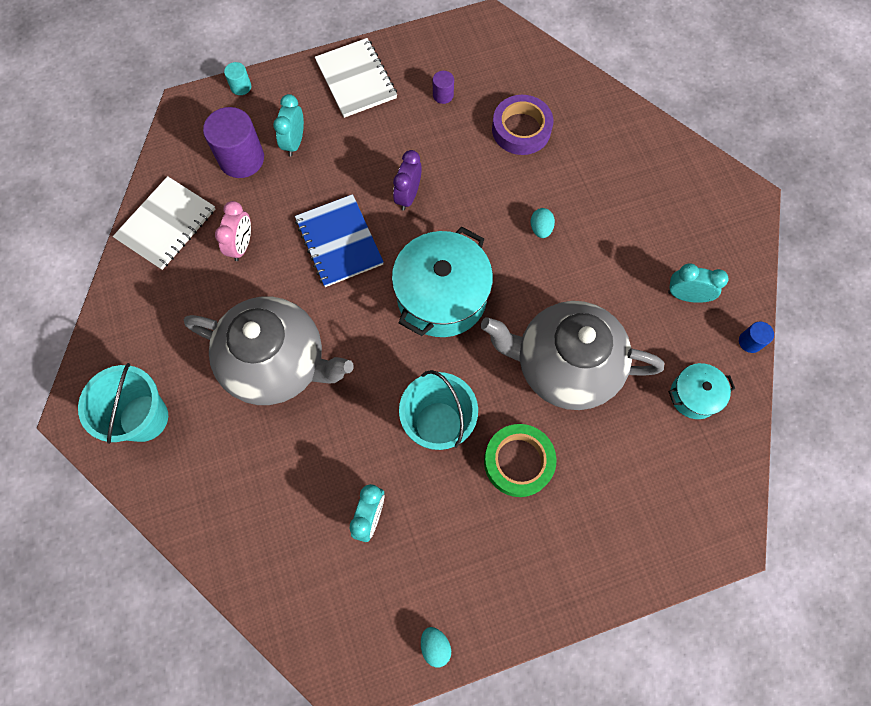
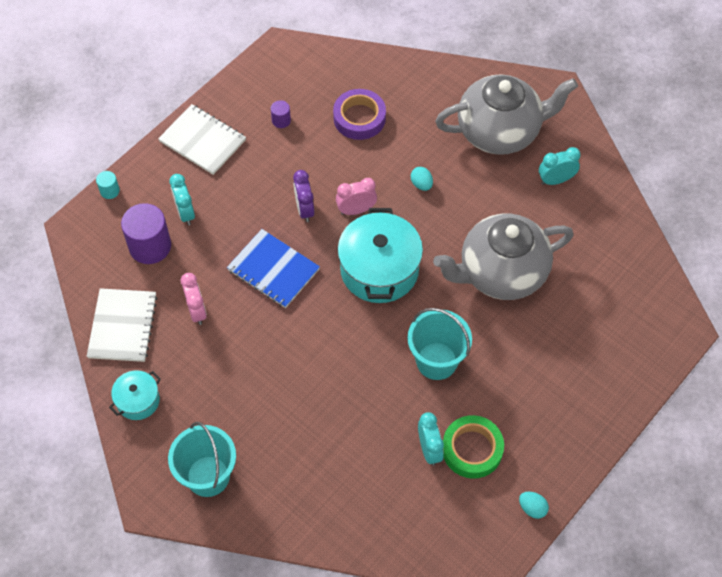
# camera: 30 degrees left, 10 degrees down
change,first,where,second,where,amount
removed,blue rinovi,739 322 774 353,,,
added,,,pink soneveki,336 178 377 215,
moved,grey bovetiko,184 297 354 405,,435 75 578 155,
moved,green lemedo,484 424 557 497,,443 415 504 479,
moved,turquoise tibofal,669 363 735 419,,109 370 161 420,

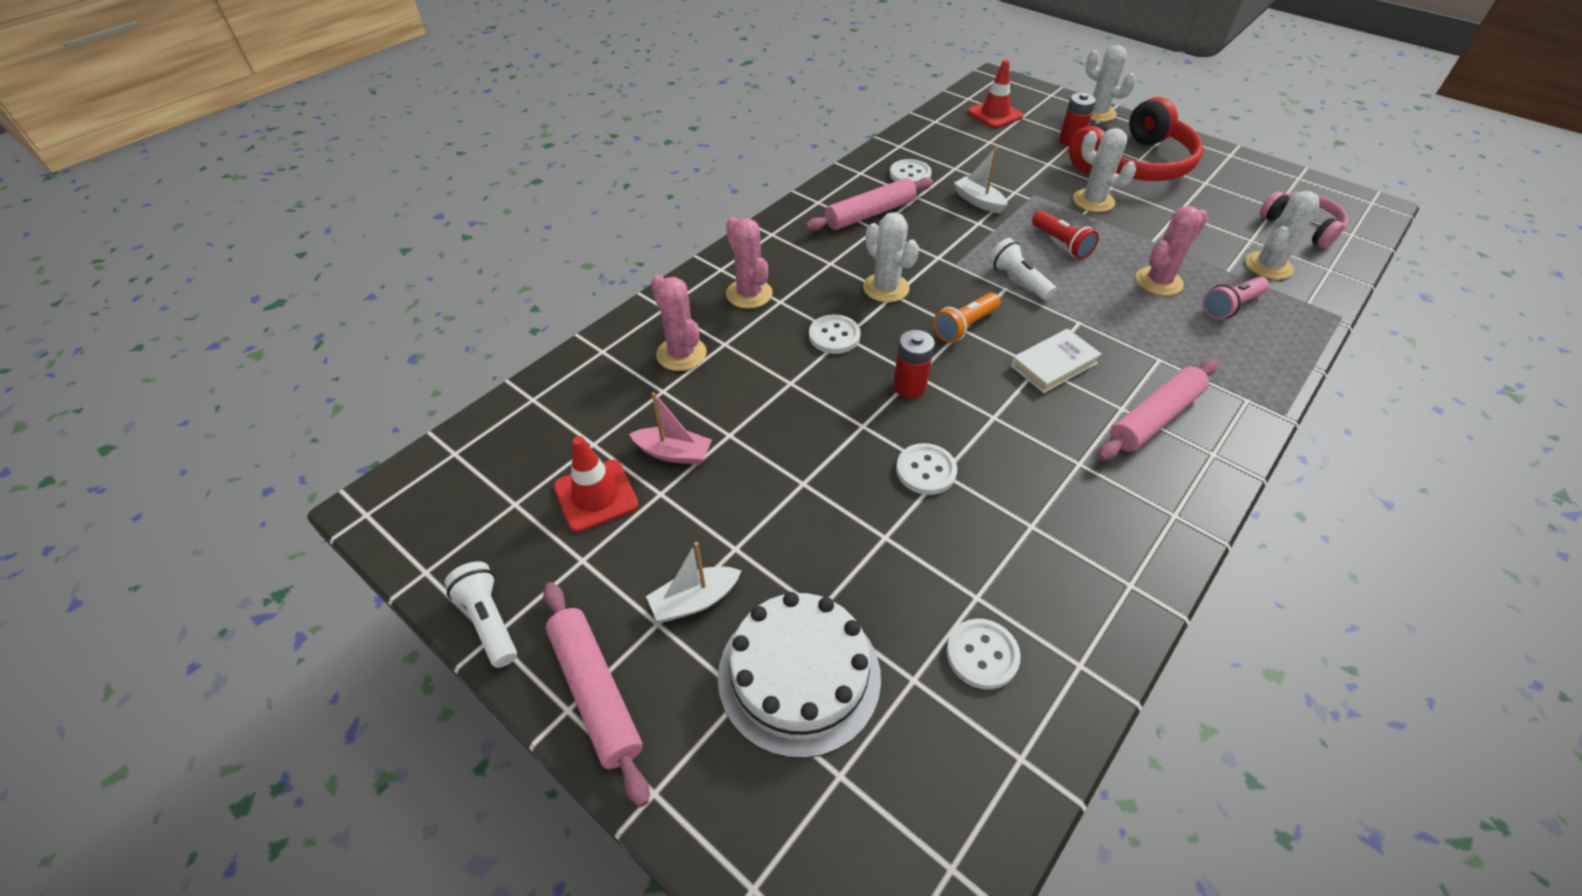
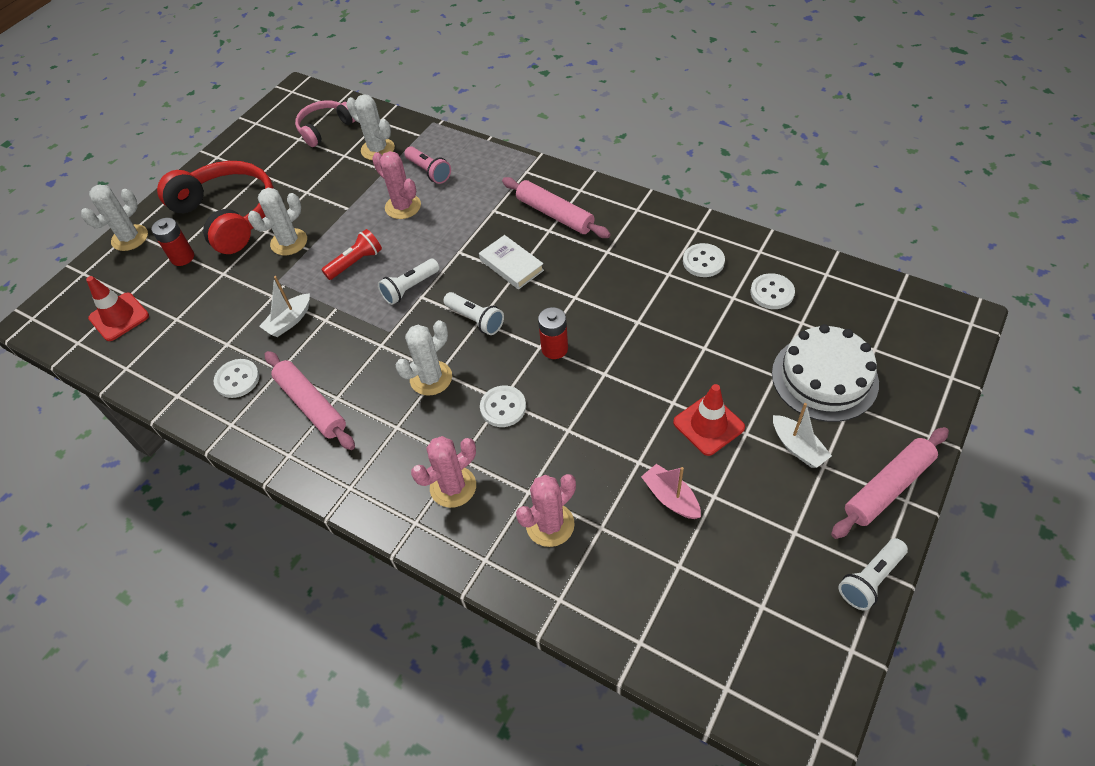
# camera: 95 degrees left, 5 degrees up
change,first,where,second,where,amount
moved,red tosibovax,554 436 639 532,,673 384 745 456,
moved,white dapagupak,896 443 957 495,,683 243 725 277,
recoloured,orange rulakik,933 293 1001 343,white rulakik,443 292 504 335,
turned,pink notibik,629 392 712 465,,641 464 701 519,45 degrees counterclockwise

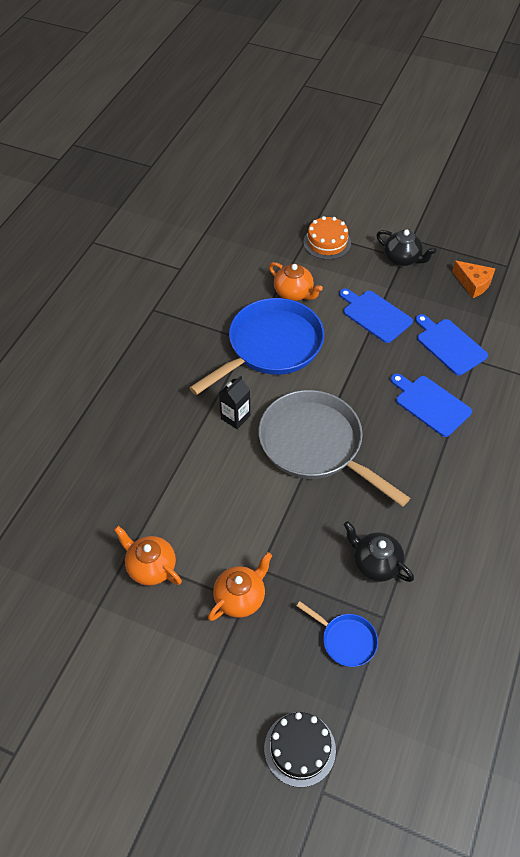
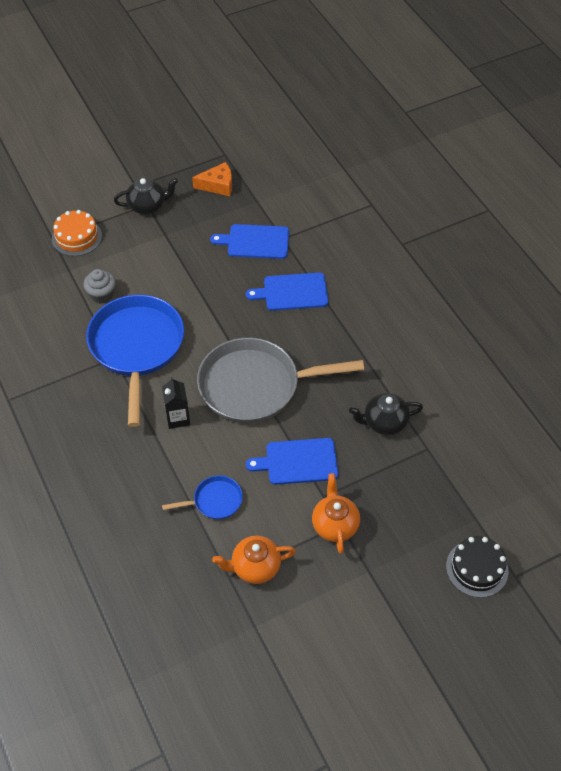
# camera: 50 degrees left, 0 degrees up
change,first,where,second,where,amount
moved,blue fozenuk,297 601 378 667,,162 475 243 519,
moved,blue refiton,339 288 413 343,,246 438 338 485,
replaced,orange bovetiko,269 262 323 301,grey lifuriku,83 269 116 304,

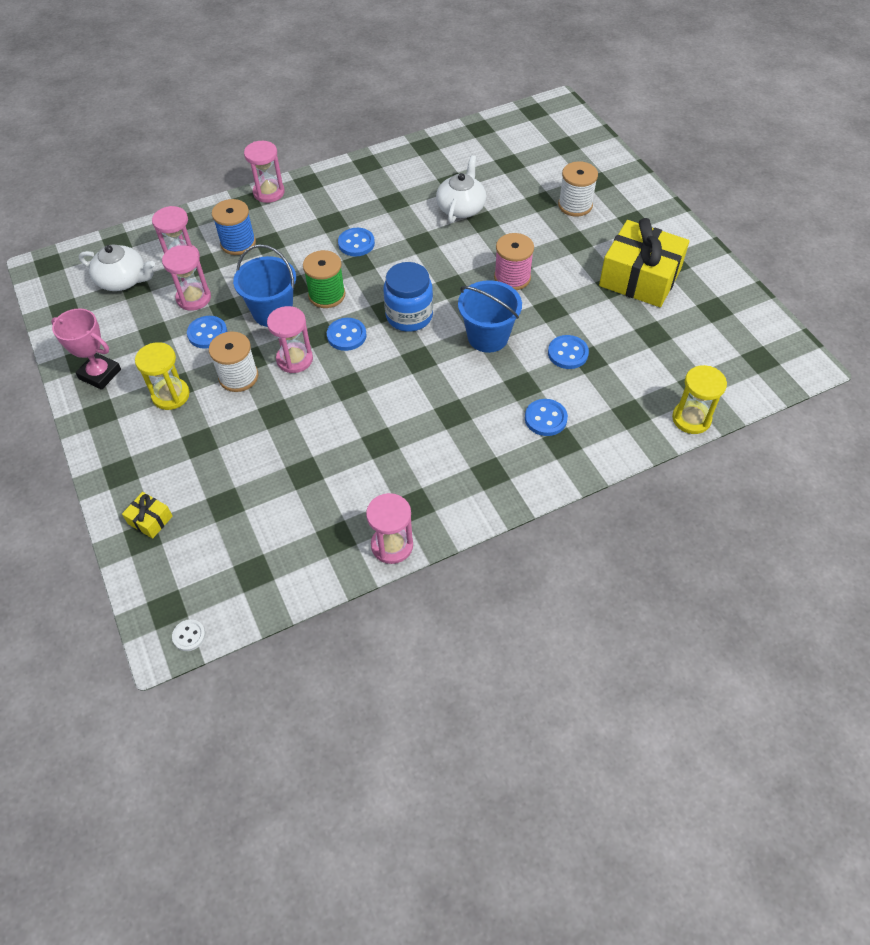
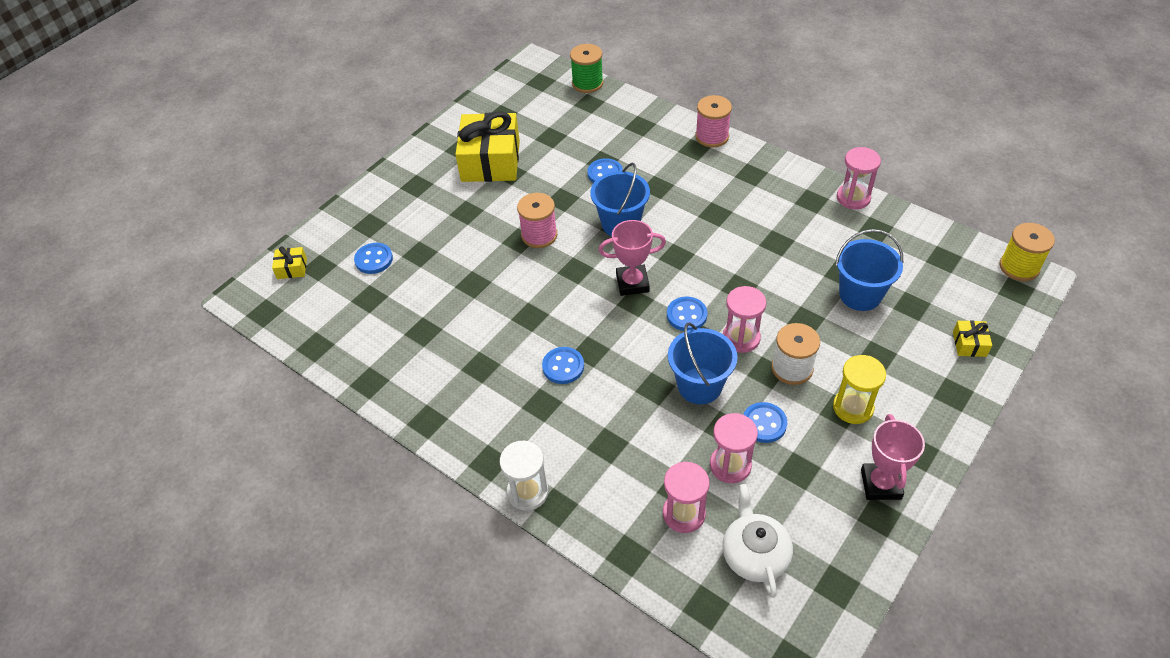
# camera: 115 degrees left, 5 degrees down
change,first,where,second,where,amount
removed,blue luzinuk,212 199 256 255,,,
removed,white bovetiko,436 155 486 223,,,
removed,white luzinuk,558 161 598 217,,,
removed,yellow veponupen,672 365 727 434,,,
added,,,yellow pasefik,272 246 307 279,
added,,,pink luzinuk,695 95 732 147,
added,,,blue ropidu,835 229 903 311,
moved,green luzinuk,303 250 345 308,,570 44 603 93,
moved,blue dapagupak,525 399 568 436,,354 243 393 274,
replaced,white dapagupak,172 619 205 651,yellow luzinuk,999 223 1055 281,
replaced,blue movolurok,383 262 433 331,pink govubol,599 220 666 296,
recoloured,pink veponupen,244 141 285 203,white veponupen,500 441 548 511,

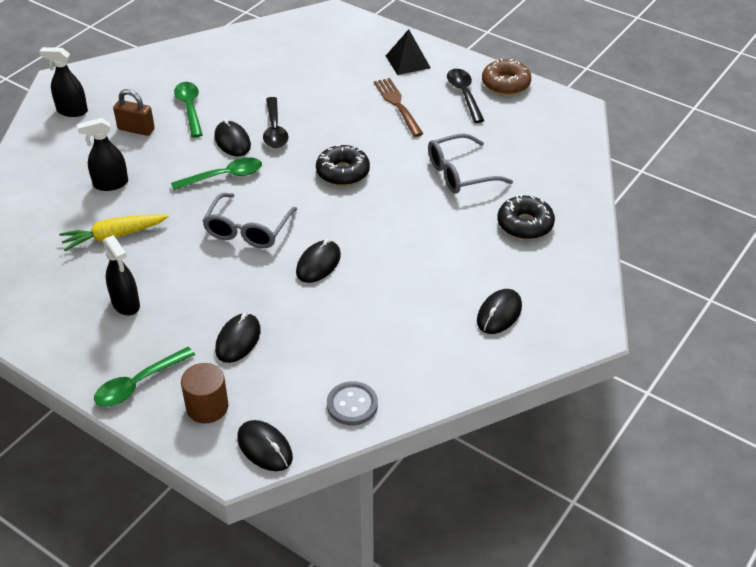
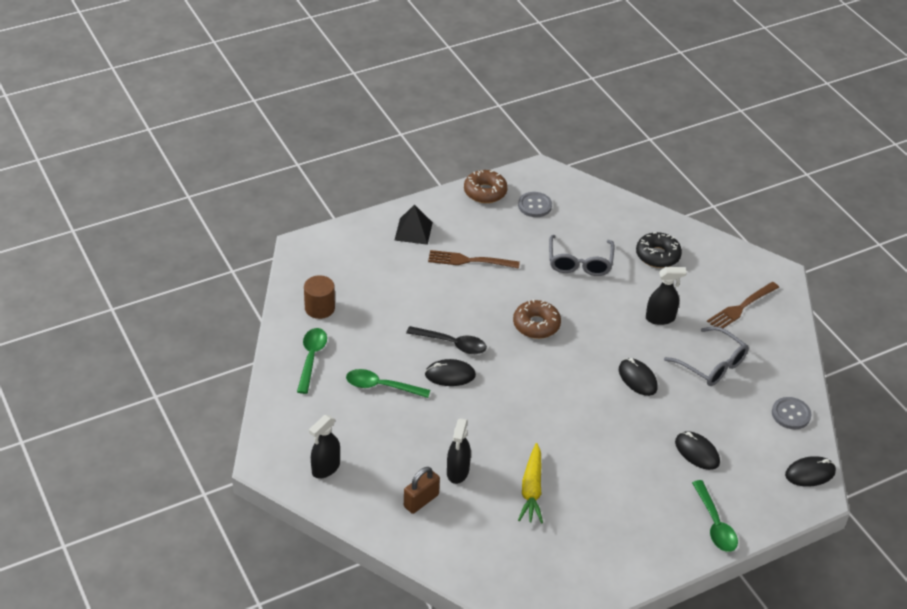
# camera: 65 degrees left, 0 degrees up
change,first,where,second,where,amount
removed,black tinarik,447 69 484 123,,,
added,,,grey dapagupak,518 192 552 217,
moved,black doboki,103 235 140 316,,646 267 687 325,
moved,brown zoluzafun,113 89 155 136,,404 467 440 514,
moved,green tinarik,171 157 262 190,,297 328 327 394,
moved,brown rinovi,181 363 228 423,,304 275 335 319,
moved,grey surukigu,202 193 297 249,,664 326 749 386,
replaced,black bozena,477 289 522 334,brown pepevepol,707 282 779 328,
recoloured,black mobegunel,316 145 370 186,brown mobegunel,513 299 561 339,

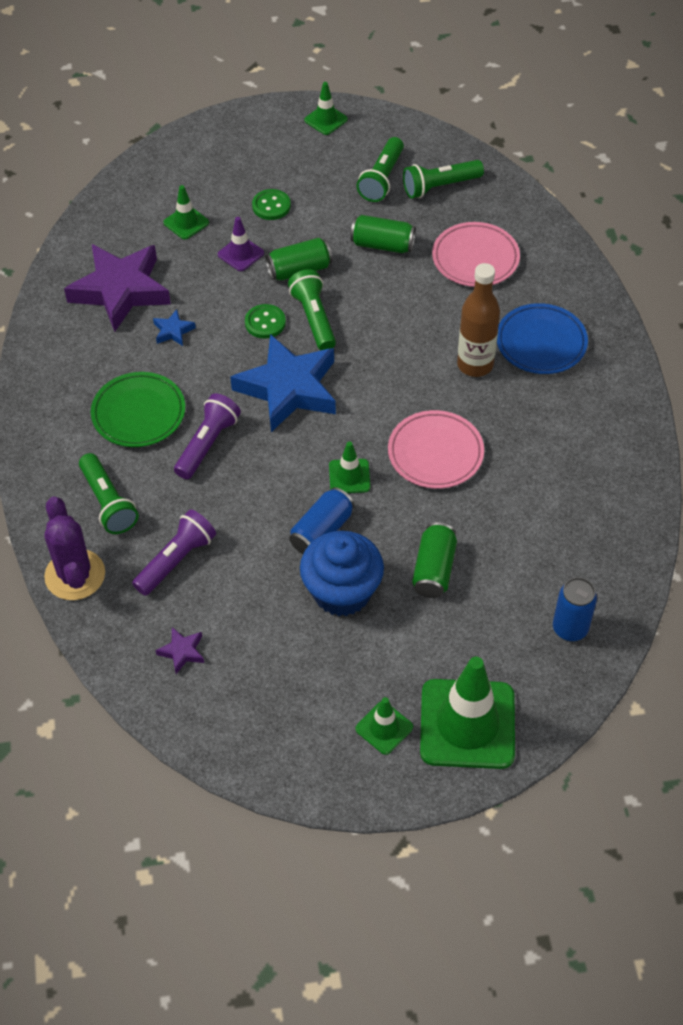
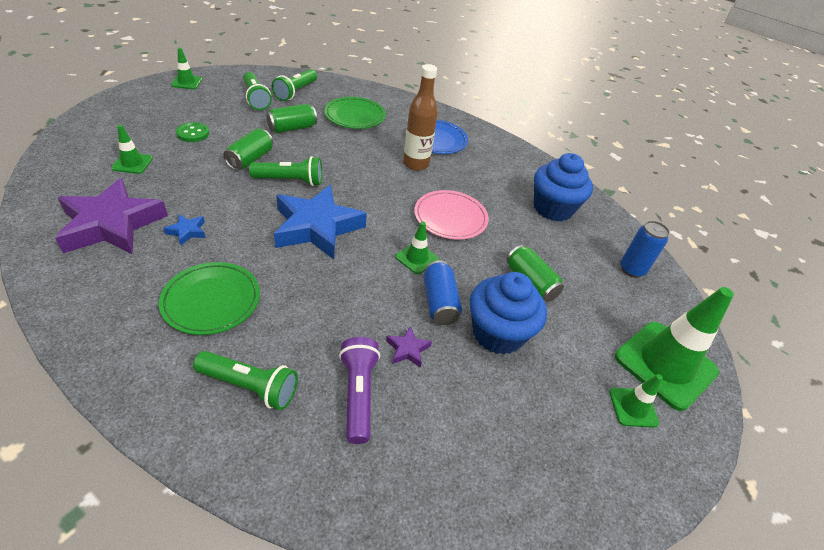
# camera: 50 degrees left, 10 degrees down
change,first,where,second,where,amount
removed,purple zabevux,44 496 105 600,,,
removed,purple rulakik,174 393 241 479,,,
removed,purple tosibovax,218 217 264 271,,,
removed,green dapagupak,245 304 286 339,,,
added,,,blue lifuriku,534 153 593 222,
moved,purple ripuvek,155 627 204 674,,386 326 432 368,
recoloured,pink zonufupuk,432 222 520 287,green zonufupuk,324 97 386 129,
turned,green rulakik,288 269 336 350,,249 156 322 186,150 degrees clockwise

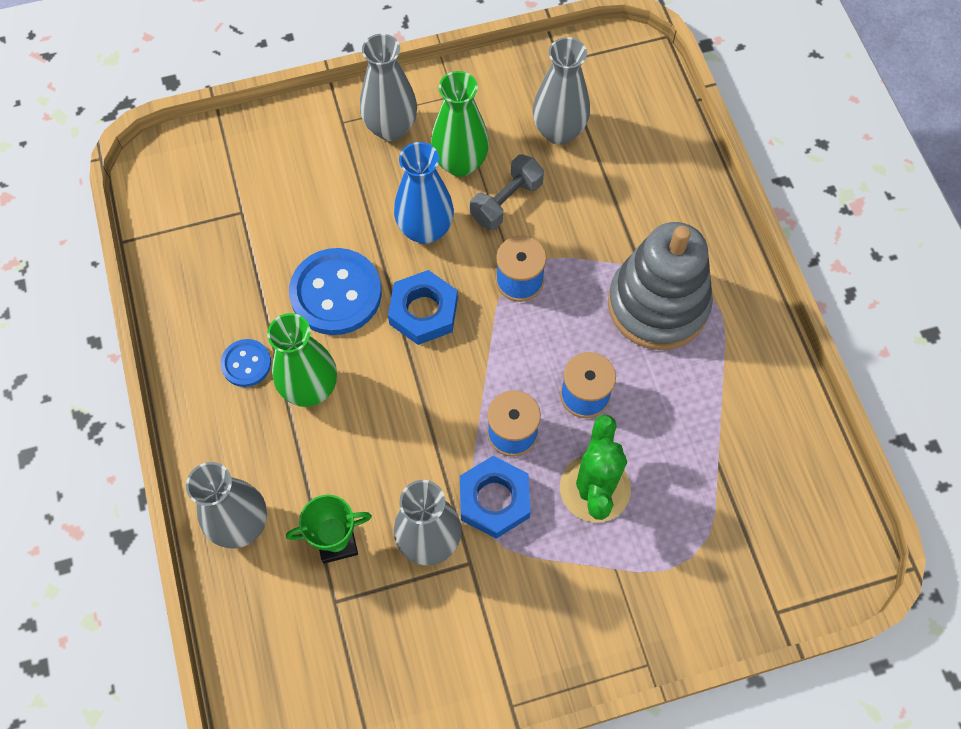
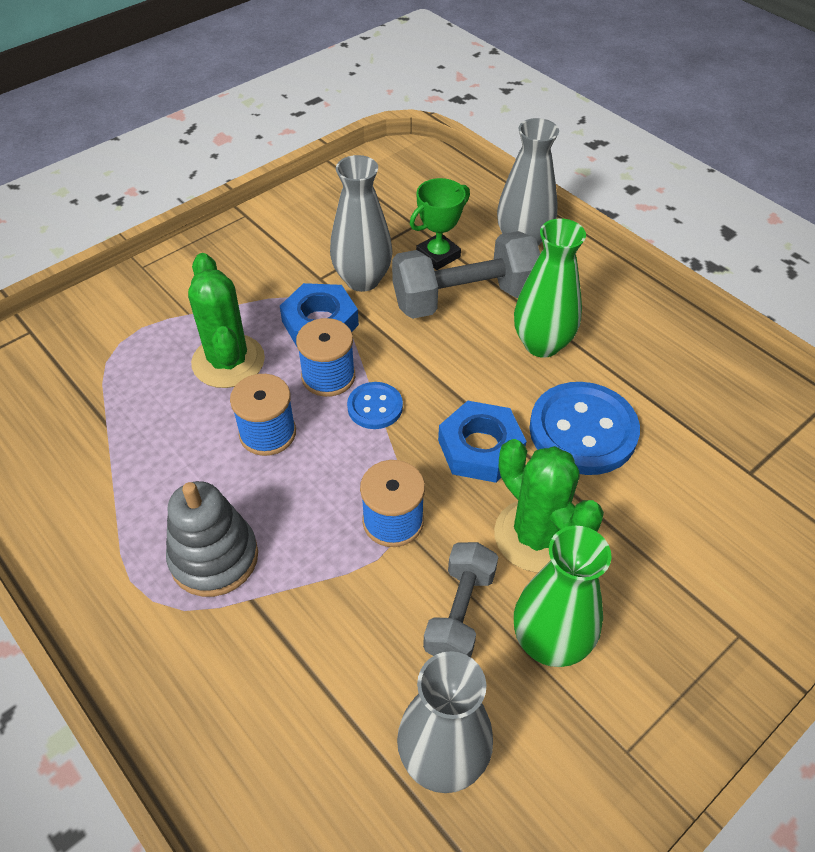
# camera: 155 degrees right, 15 degrees down
change,first,where,second,where,amount
removed,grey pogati,360 34 417 141,,,
added,,,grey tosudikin,392 231 540 319,
moved,blue dapagupak,220 339 271 387,,347 382 403 429,
replaced,blue pogati,394 142 454 244,green zabevux,494 439 604 572,
resized,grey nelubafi,608 222 713 350,,166 481 258 597,x0.67

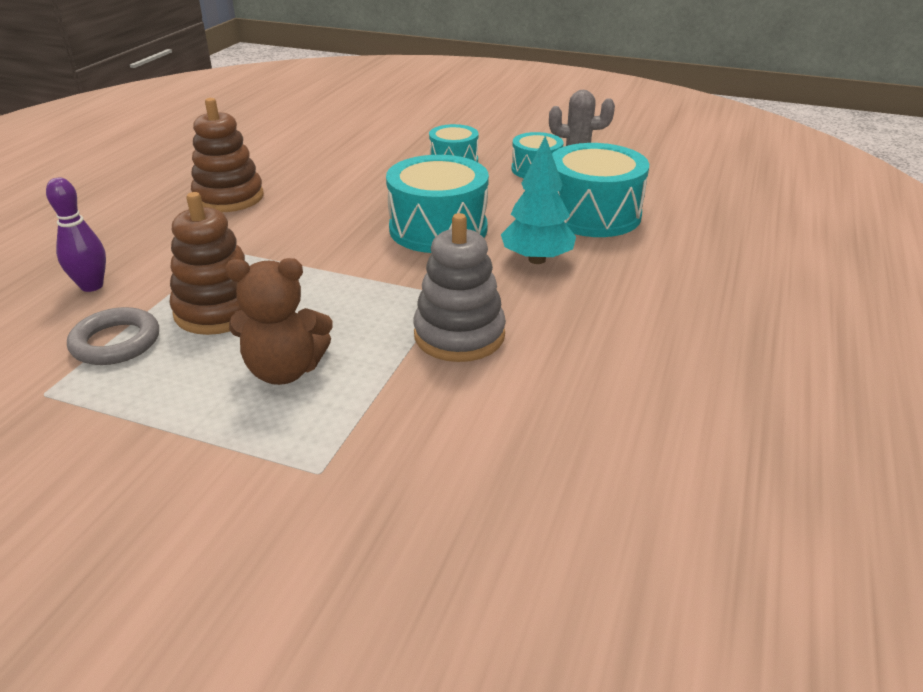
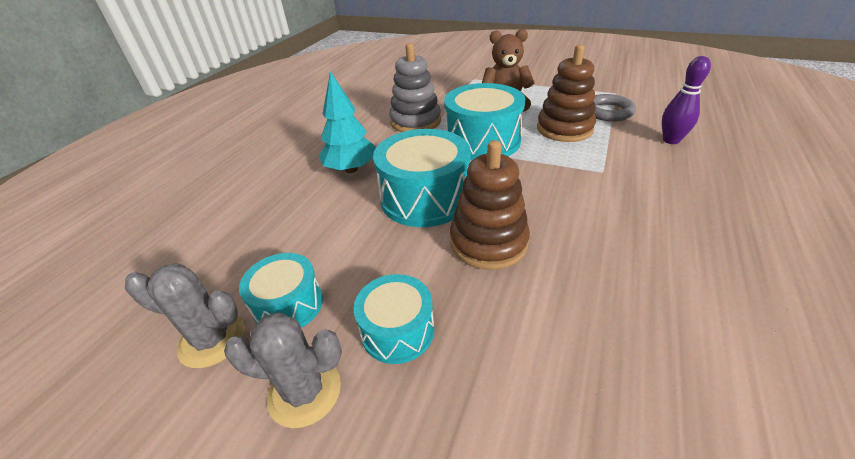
# camera: 175 degrees left, 5 degrees up
change,first,where,second,where,amount
added,,,grey zabevux,224 312 342 428,
moved,brown nelubafi,191 98 264 212,,450 140 530 270,
moved,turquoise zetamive,552 143 649 237,,444 83 525 160,

